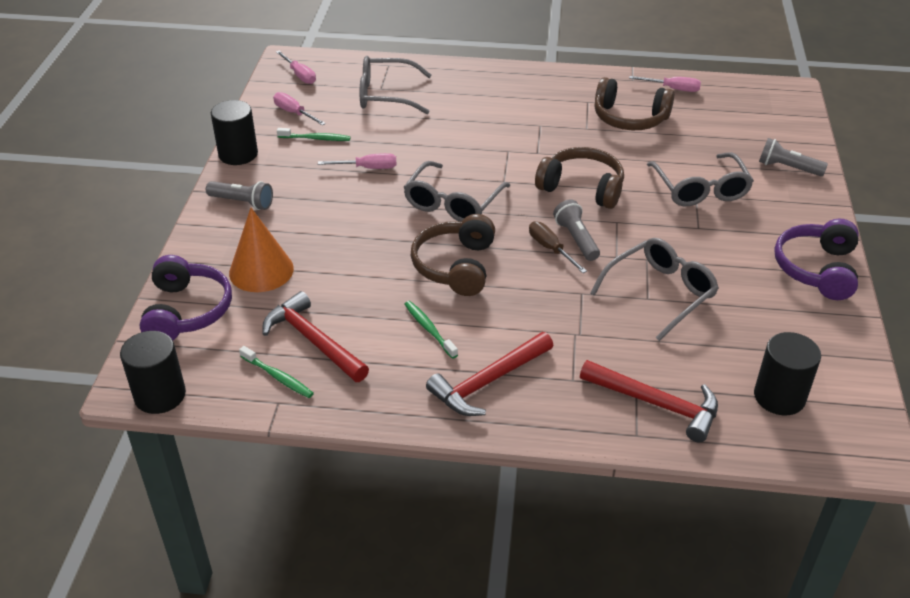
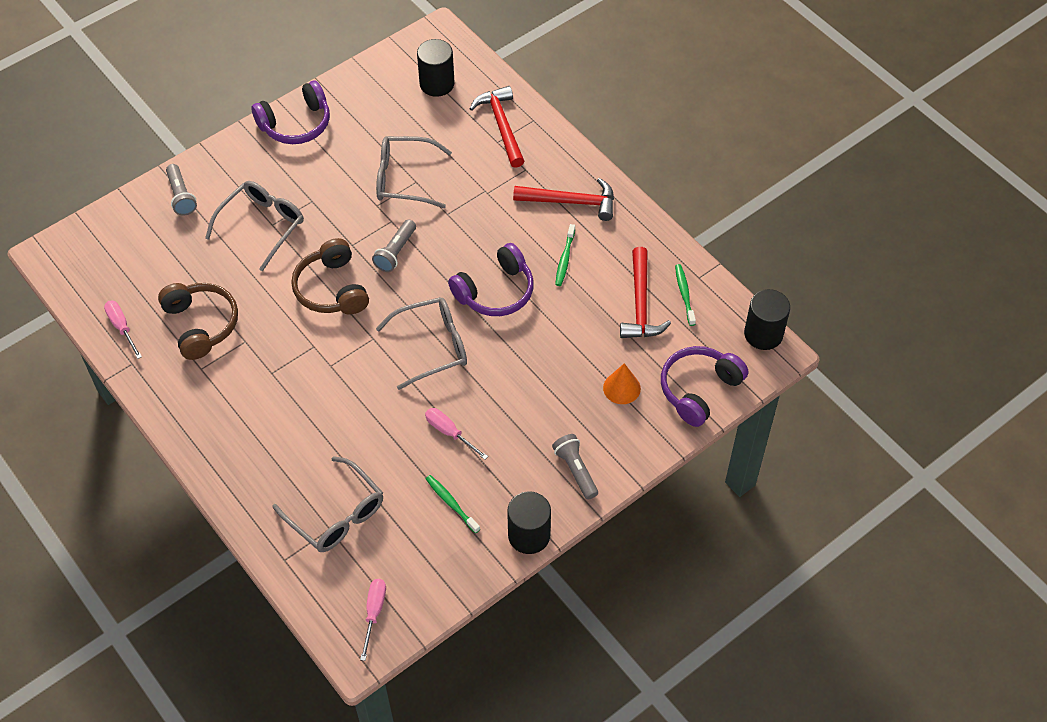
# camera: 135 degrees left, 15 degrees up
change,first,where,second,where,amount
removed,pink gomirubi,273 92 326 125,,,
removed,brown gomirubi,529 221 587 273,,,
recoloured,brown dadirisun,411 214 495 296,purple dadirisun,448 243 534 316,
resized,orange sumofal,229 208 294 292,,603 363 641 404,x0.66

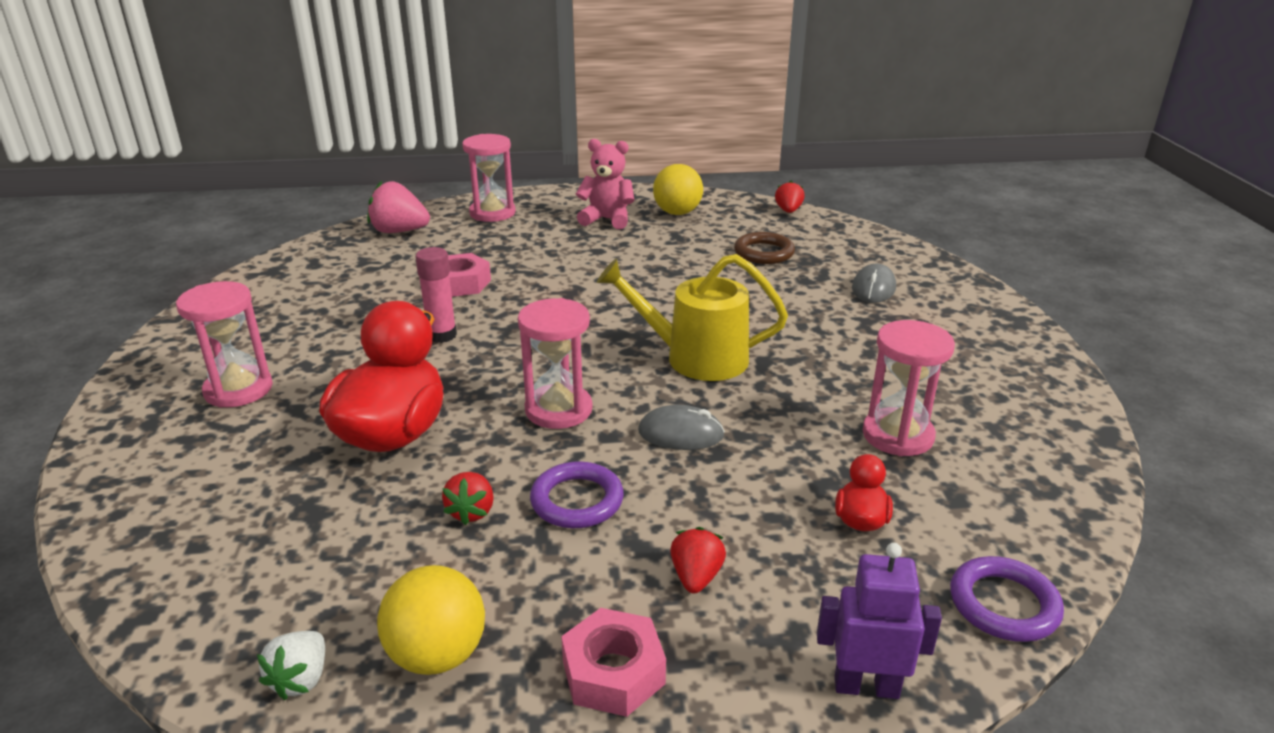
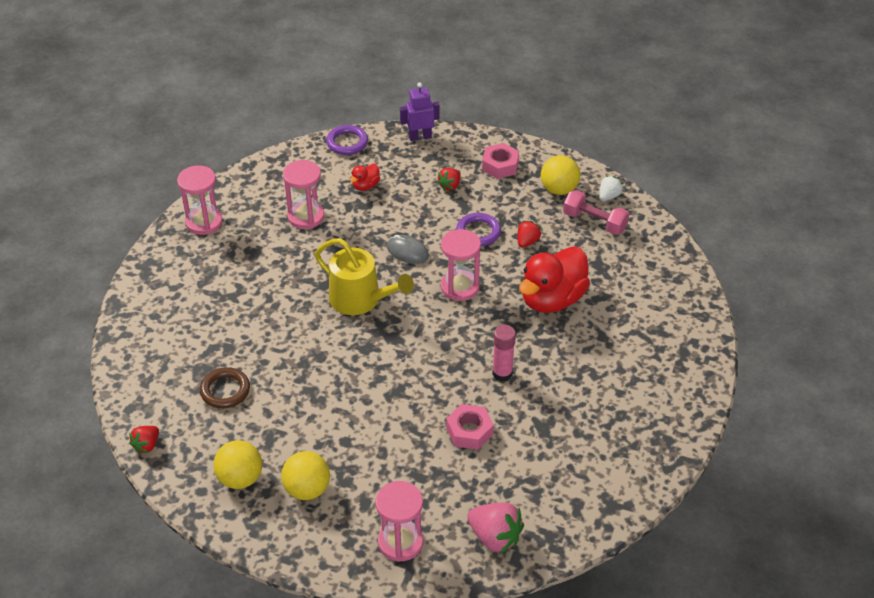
# camera: 155 degrees left, 15 degrees up
change,first,where,second,where,amount
removed,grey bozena,852 263 896 303,,,
added,,,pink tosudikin,563 190 629 235,
moved,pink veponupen,176 281 273 407,,177 166 223 235,
replaced,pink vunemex,576 139 634 229,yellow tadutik,281 451 330 500,
turned,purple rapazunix,817 543 942 699,,400 83 439 141,135 degrees clockwise

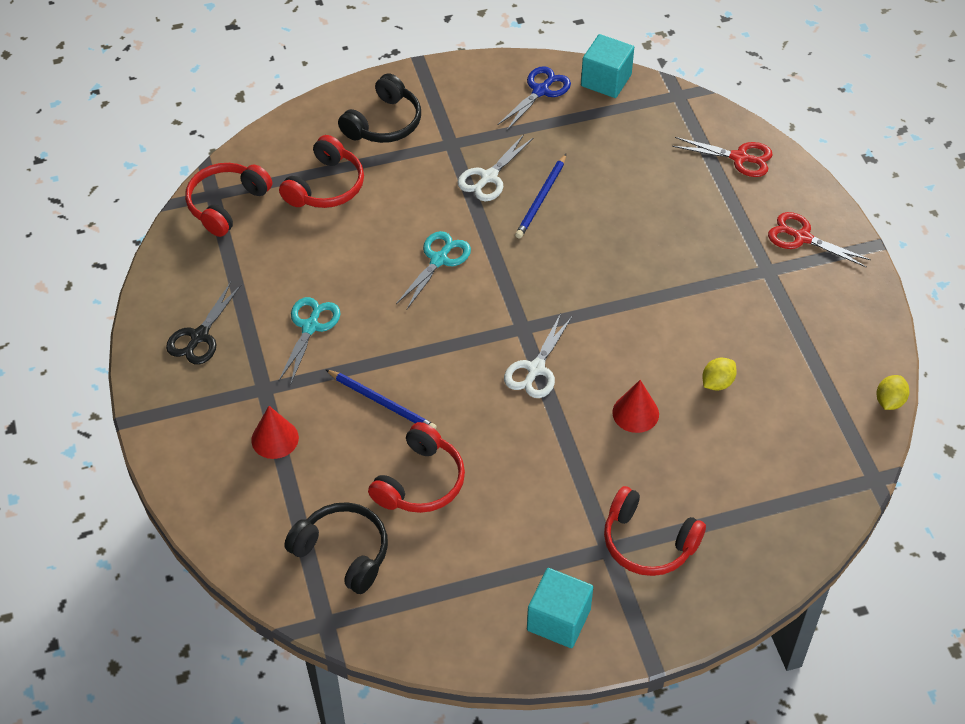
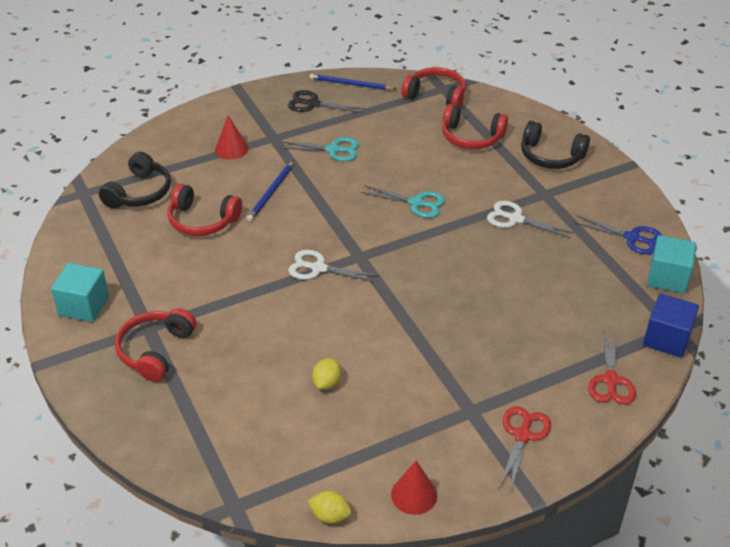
# camera: 80 degrees right, 10 degrees down
change,first,where,second,where,amount
added,,,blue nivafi,643 293 699 358,
moved,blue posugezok,515 154 566 239,,310 74 396 90,
moved,red sumofal,612 380 659 433,,391 461 437 515,
turned,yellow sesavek,702 358 737 391,,312 358 341 390,75 degrees clockwise

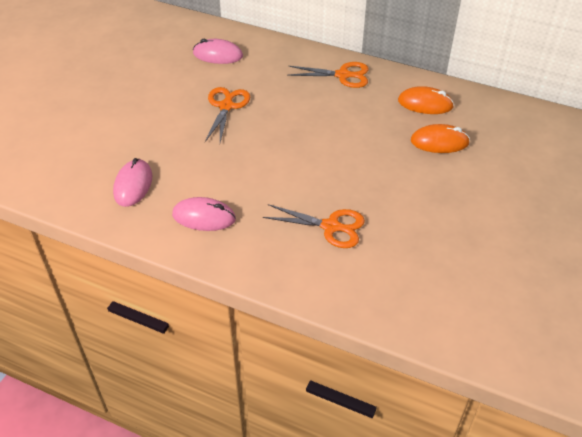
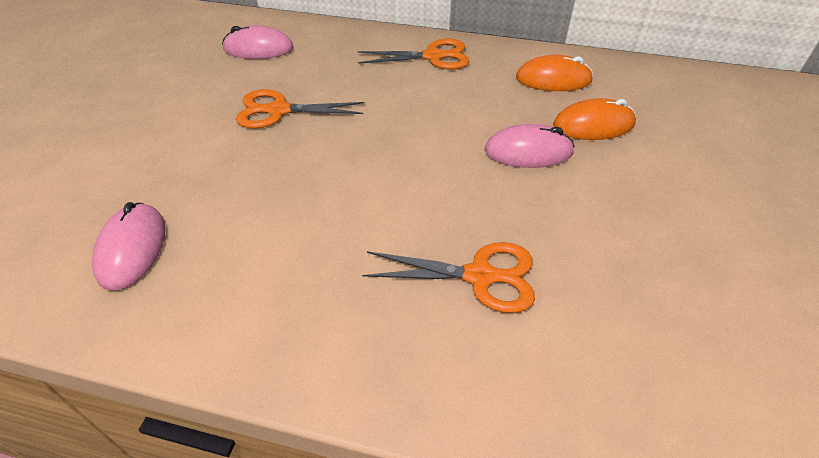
# camera: 10 degrees left, 0 degrees up
change,first,where,second,where,amount
moved,pink bozena,172 197 236 231,,485 124 575 168,
turned,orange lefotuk,205 87 250 143,,236 89 365 128,90 degrees counterclockwise

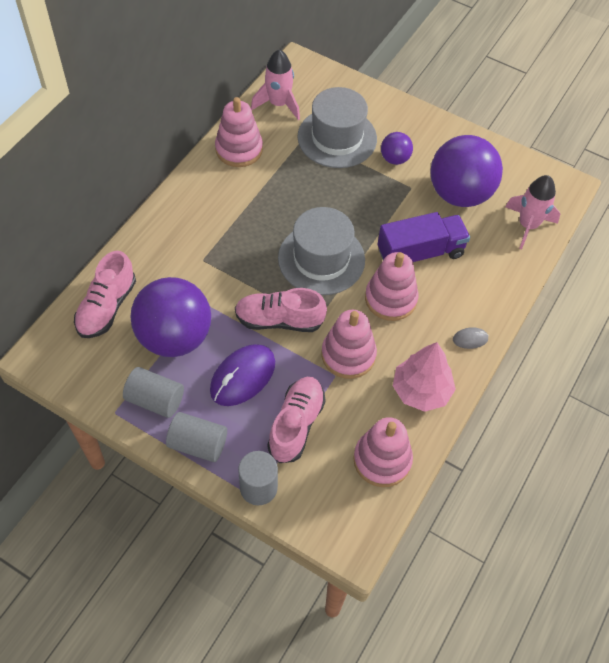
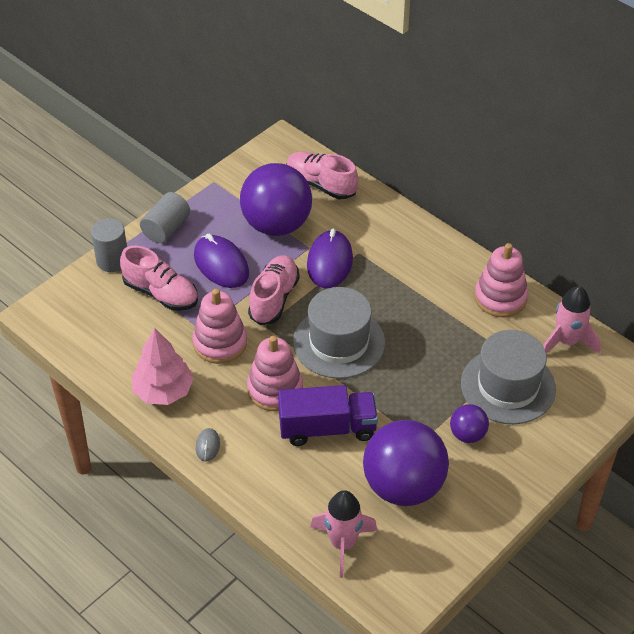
# camera: 105 degrees right, 10 degrees down
change,first,where,second,where,amount
removed,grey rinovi,123 367 184 418,,,
removed,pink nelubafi,353 417 413 487,,,
added,,,purple bozena,307 229 353 288,
turned,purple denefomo,377 212 470 262,,278 385 378 446,90 degrees counterclockwise

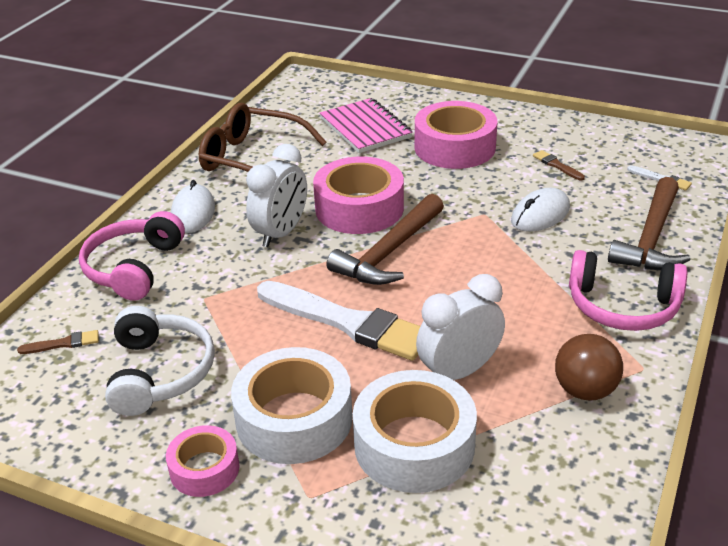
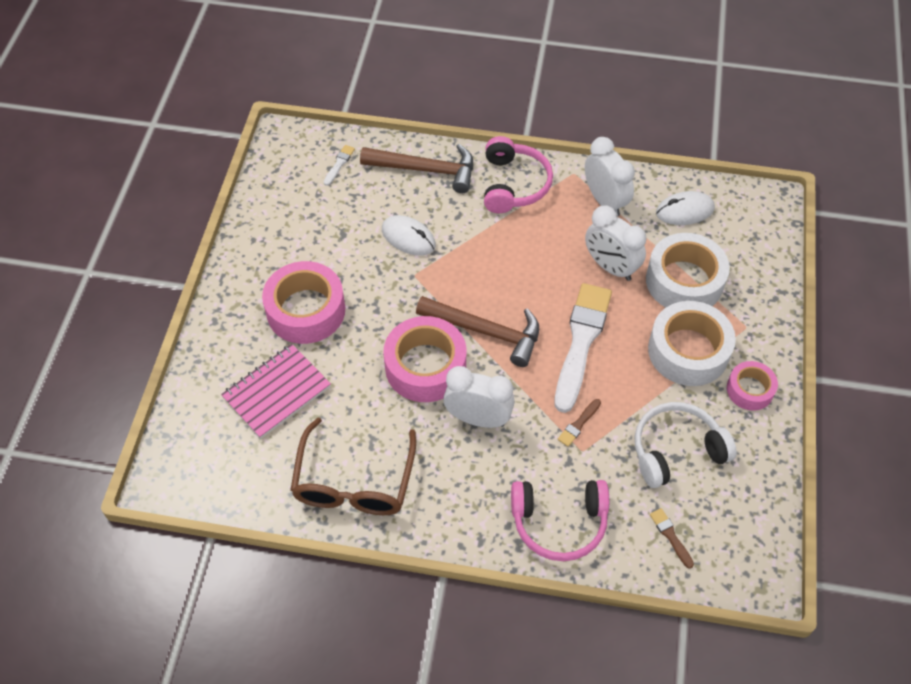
# camera: 105 degrees left, 20 degrees up
change,first,where,second,where,amount
moved,white bozena,171 180 215 233,,656 191 715 225,
moved,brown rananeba,533 150 585 181,,558 399 601 447,
replaced,brown tadutik,555 334 623 401,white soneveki,585 137 635 217,

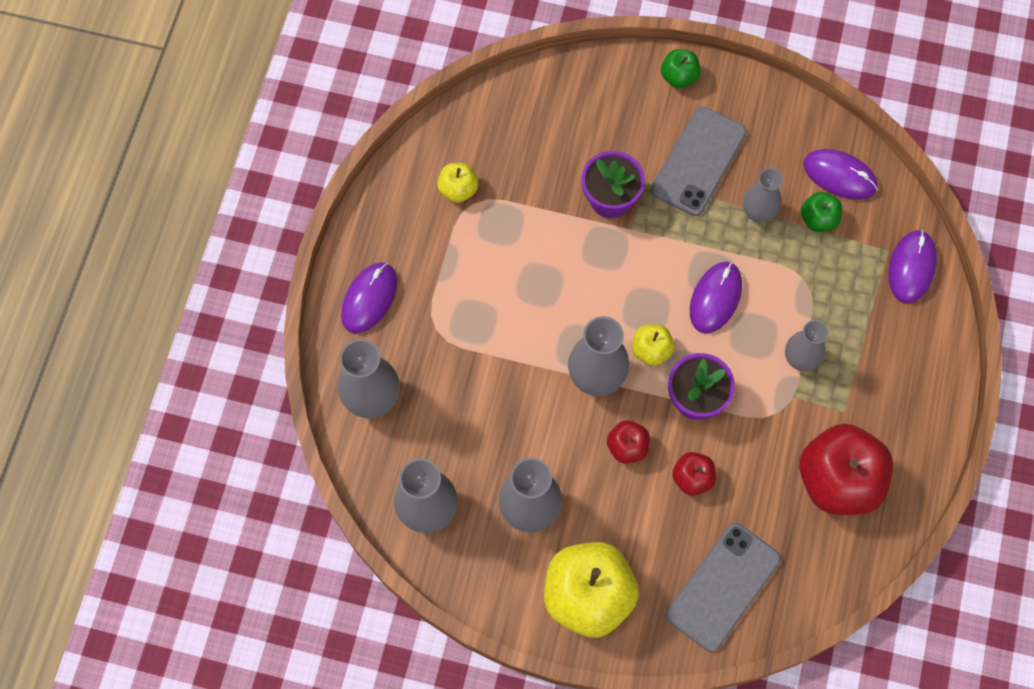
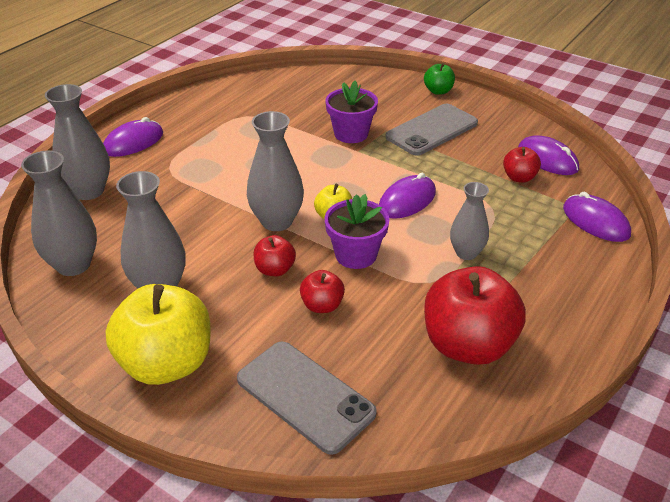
# camera: 20 degrees right, 30 degrees down
change,first,where,second,where,amount
removed,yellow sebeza,437 163 478 203,,,
removed,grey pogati,743 168 783 223,,,
recoloured,green sebeza,801 192 842 232,red sebeza,503 147 541 183,
turned,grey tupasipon,666 523 781 652,,237 342 377 455,75 degrees clockwise
turned,purple bozena,888 230 937 303,,563 192 631 242,75 degrees counterclockwise

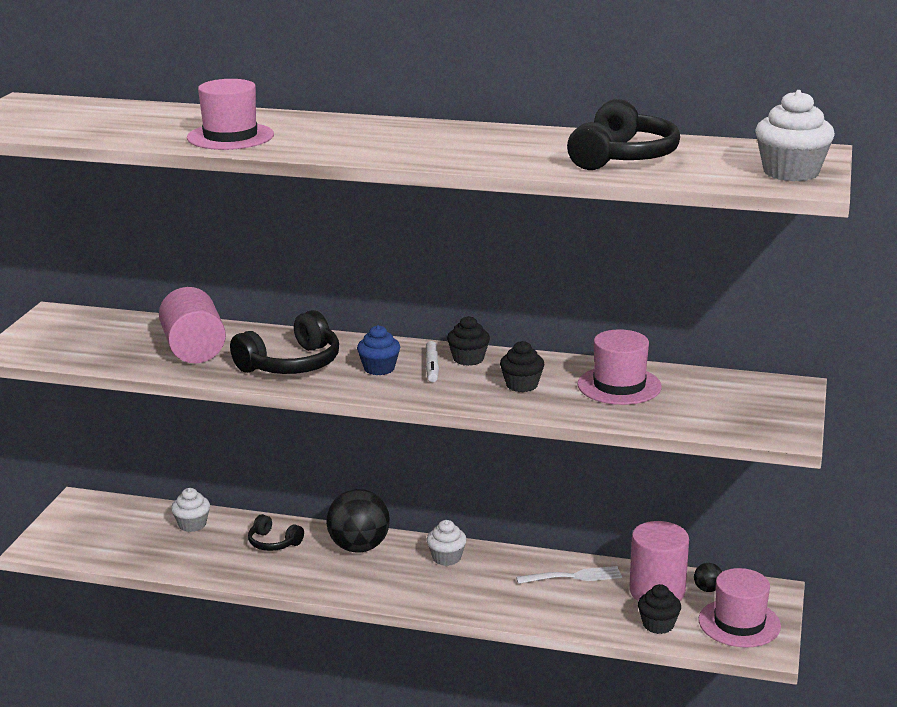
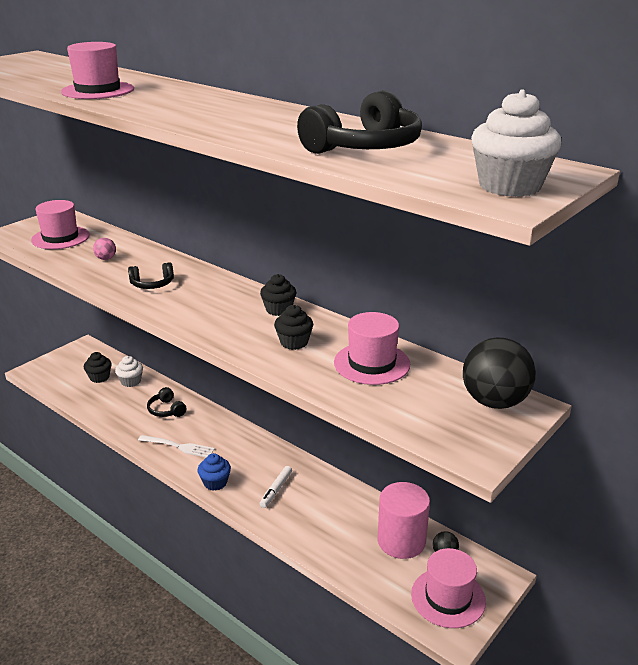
# camera: 25 degrees right, 5 degrees up
change,first,where,second,where,amount
removed,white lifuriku,426 520 467 566,,,
added,,,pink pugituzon,31 200 90 249,
moved,black tadutik,326 489 390 553,,463 337 536 409,
moved,blue lifuriku,357 325 400 375,,198 453 231 491,
moved,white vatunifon,426 341 439 382,,260 466 292 508,
moved,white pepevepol,516 566 622 584,,138 435 215 458,
moved,black lifuriku,638 584 681 634,,84 352 112 383,
replaced,pink rinovi,159 287 226 363,pink tadutik,93 238 116 260,
resized,black dadirisun,230 310 339 374,,128 262 174 289,x0.56

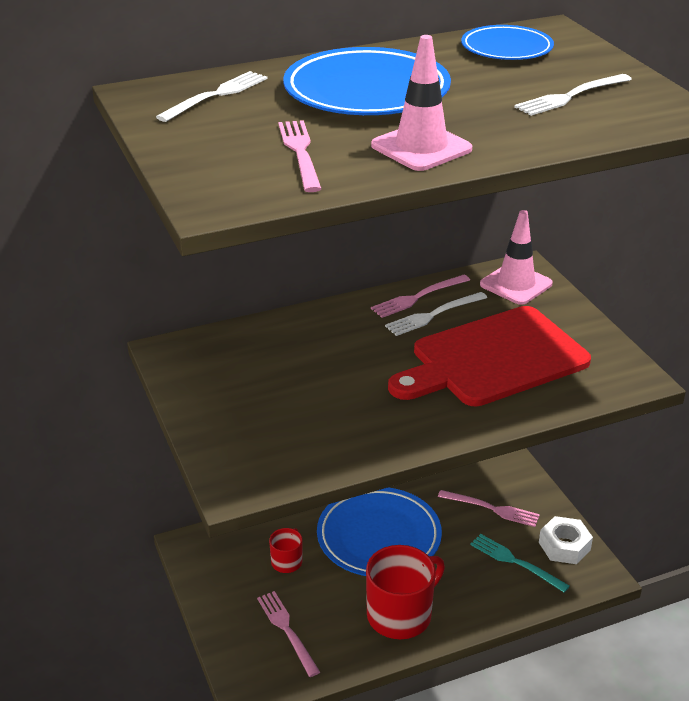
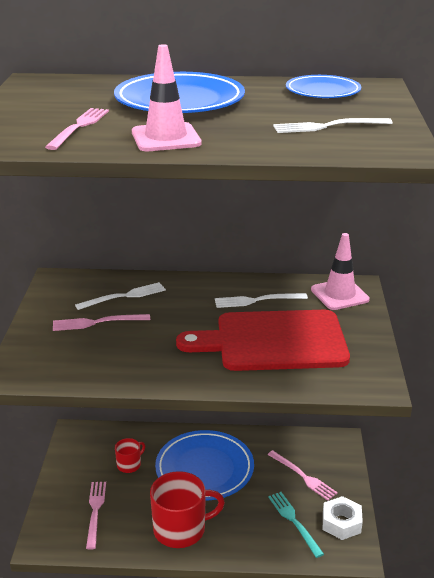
# camera: 25 degrees right, 5 degrees down
change,first,where,second,where,amount
moved,white pepevepol,156 71 268 122,,75 282 166 310,
moved,pink pepevepol,371 275 470 318,,53 314 150 331,

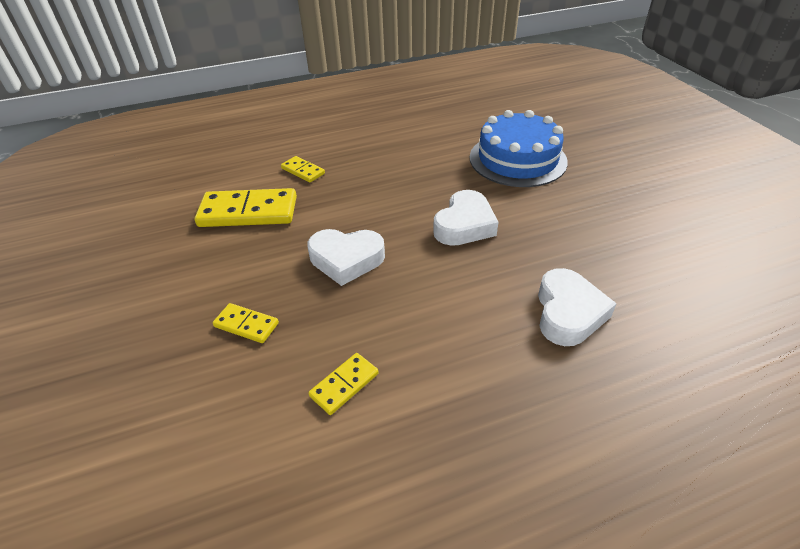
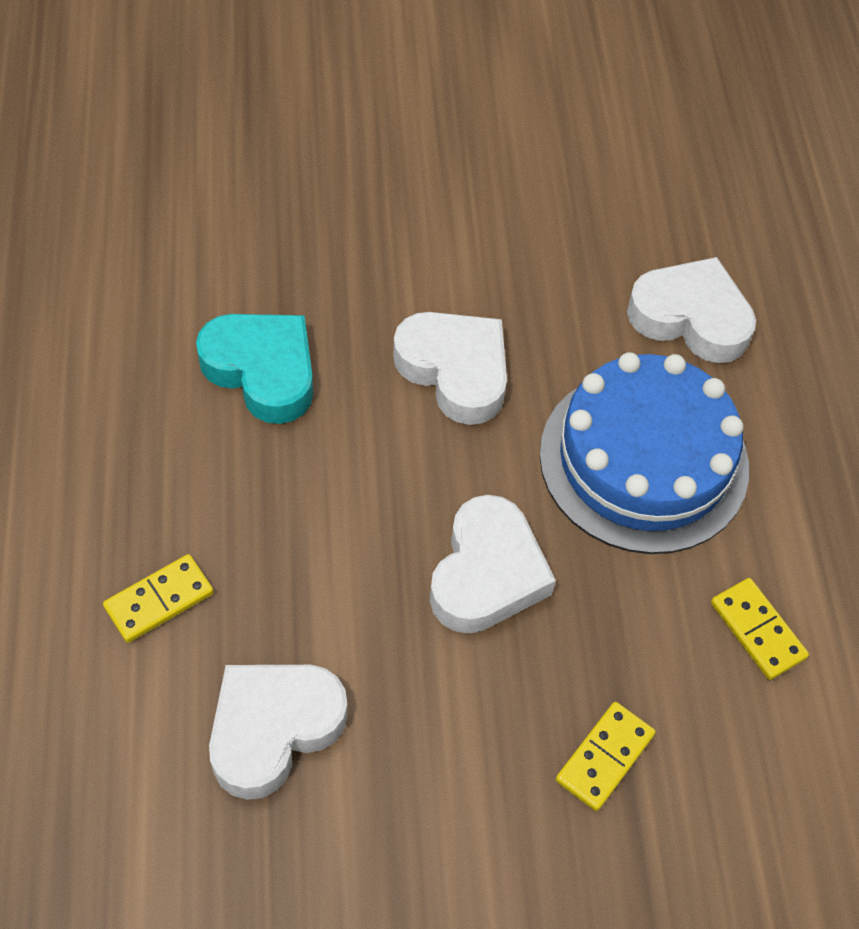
# camera: 80 degrees left, 15 degrees up
change,first,where,second,where,amount
added,,,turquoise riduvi,196 314 313 424,
moved,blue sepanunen,470 110 568 187,,540 352 749 554,
replaced,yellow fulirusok,195 188 297 227,white riduvi,209 665 348 800,

